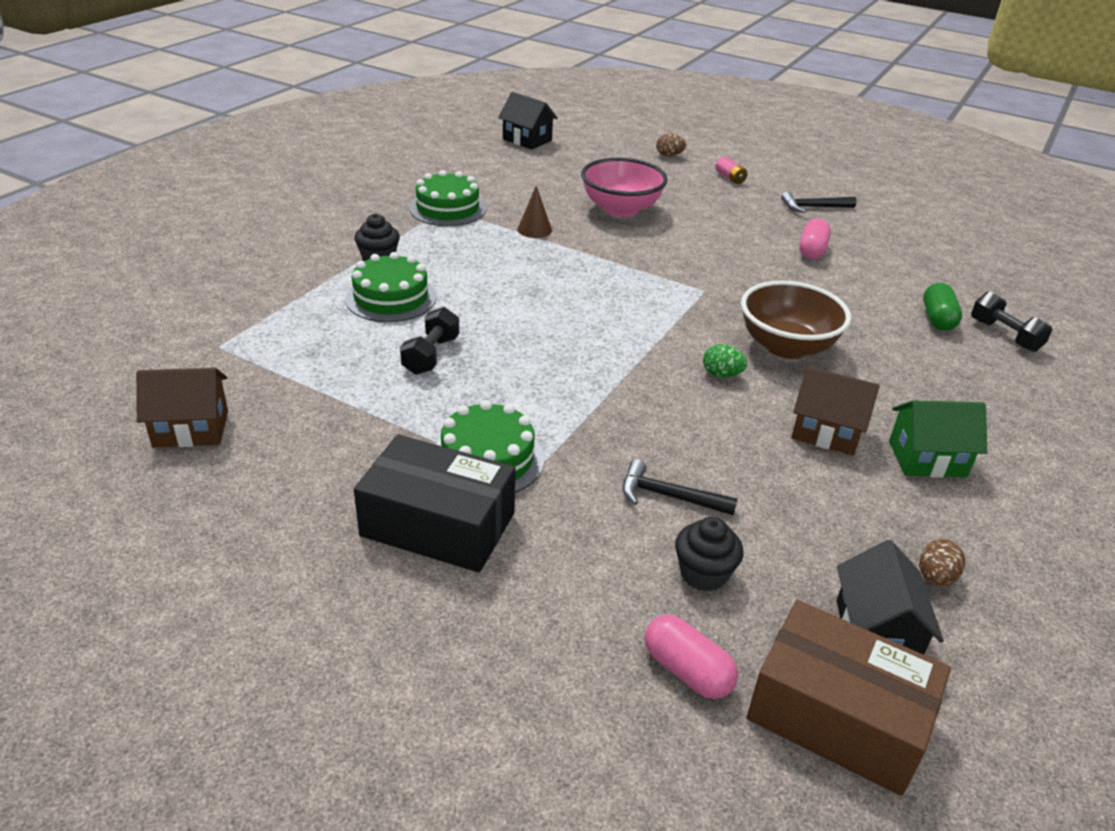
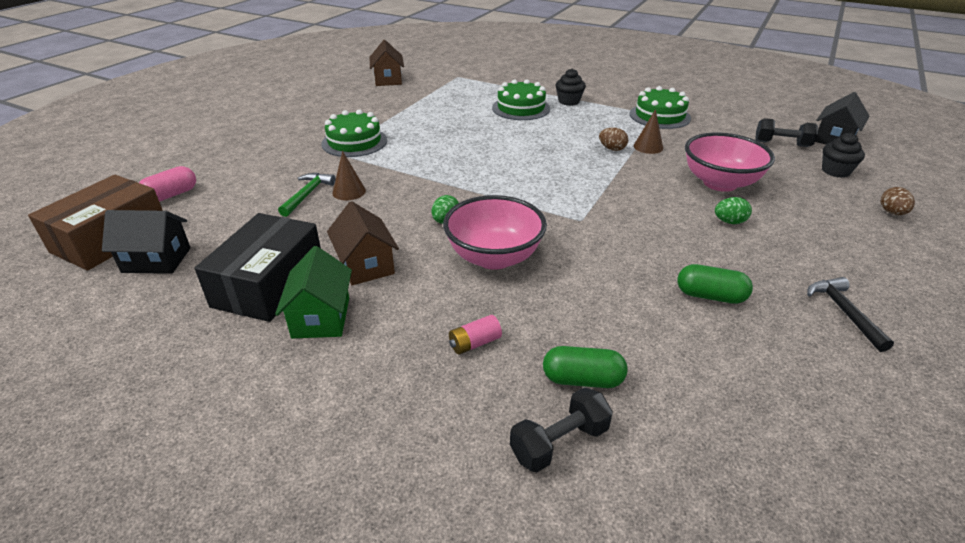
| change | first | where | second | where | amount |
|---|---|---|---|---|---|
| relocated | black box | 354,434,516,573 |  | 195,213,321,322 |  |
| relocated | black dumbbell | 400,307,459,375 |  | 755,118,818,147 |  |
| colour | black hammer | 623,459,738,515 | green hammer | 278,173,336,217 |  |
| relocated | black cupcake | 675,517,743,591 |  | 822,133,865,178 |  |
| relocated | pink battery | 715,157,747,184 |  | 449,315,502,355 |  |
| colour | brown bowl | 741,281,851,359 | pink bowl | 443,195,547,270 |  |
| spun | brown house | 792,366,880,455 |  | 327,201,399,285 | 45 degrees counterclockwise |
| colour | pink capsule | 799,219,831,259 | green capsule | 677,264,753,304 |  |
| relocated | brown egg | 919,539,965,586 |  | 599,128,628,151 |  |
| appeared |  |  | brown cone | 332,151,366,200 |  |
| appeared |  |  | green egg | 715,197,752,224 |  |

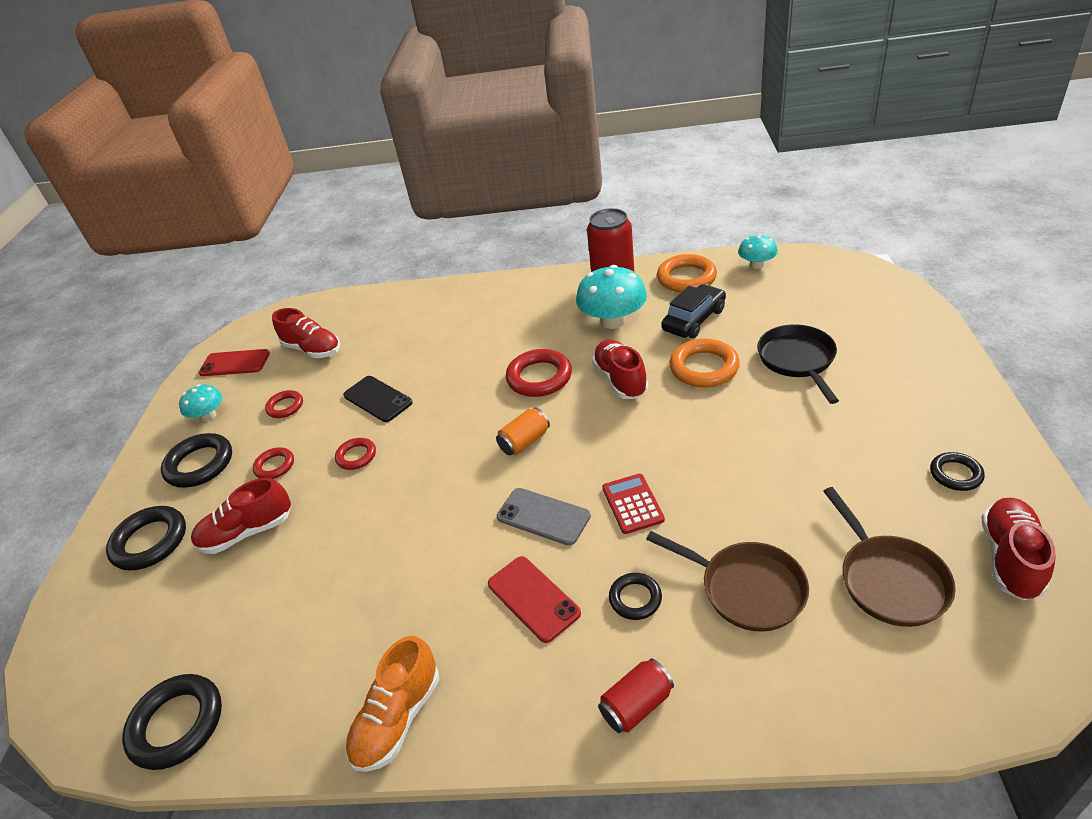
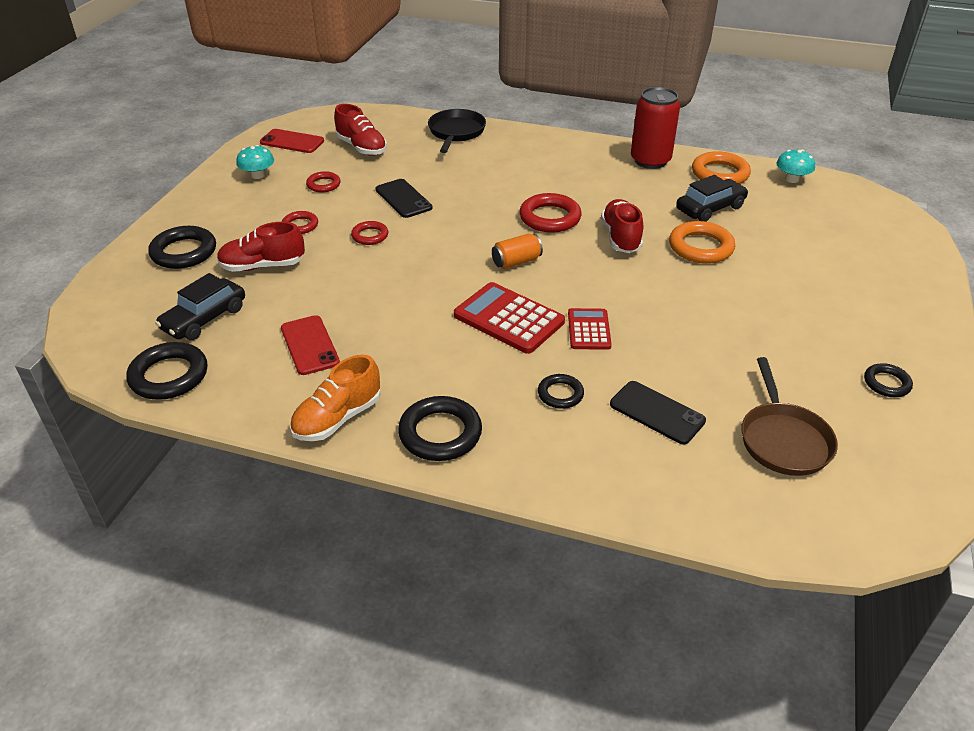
| change | first | where | second | where | amount |
|---|---|---|---|---|---|
| relocated | black ring | 161,433,232,488 |  | 398,396,482,461 |  |
| relocated | red phone | 488,556,581,643 |  | 281,315,340,375 |  |
| exchanged | grey phone | 497,488,591,546 | red calculator | 454,282,565,354 |  |
| missing | turquoise mushroom | 576,265,647,329 |  |  |  |
| missing | red can | 598,658,674,733 |  |  |  |
| exchanged | brown pan | 646,531,809,632 | black phone | 610,381,706,444 |  |
| relocated | black pan | 757,324,839,404 |  | 428,109,486,153 |  |
| missing | red shoe | 981,498,1056,600 |  |  |  |
| appeared |  |  | black car | 155,273,245,340 |  |

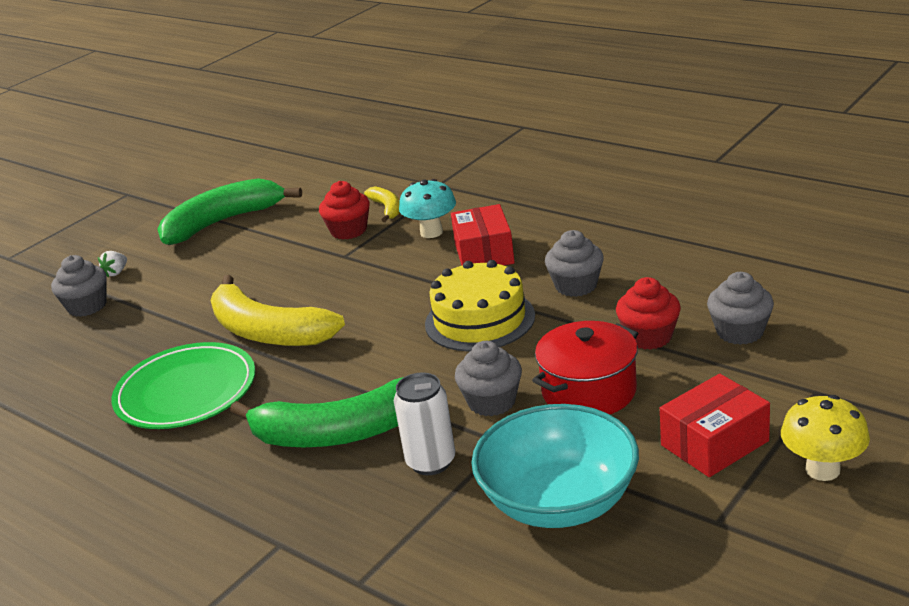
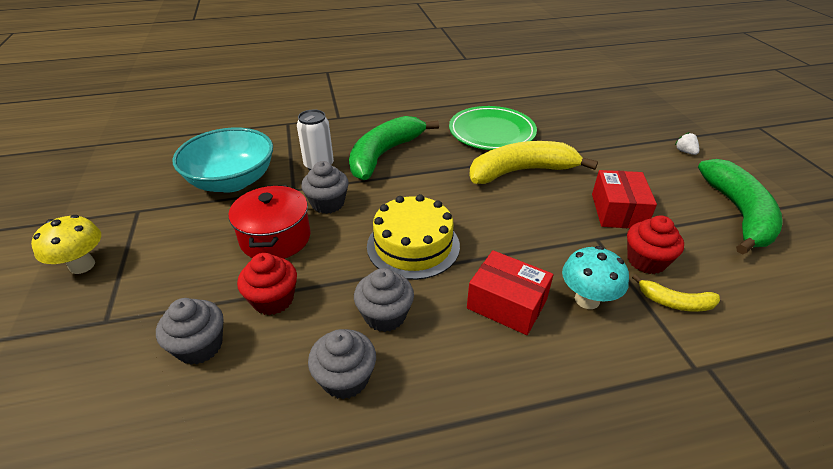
| change | first | where | second | where | amount |
|---|---|---|---|---|---|
| relocated | grey cupcake | 51,255,107,317 |  | 308,329,376,399 |  |
| relocated | red box | 660,374,770,477 |  | 592,170,657,228 |  |

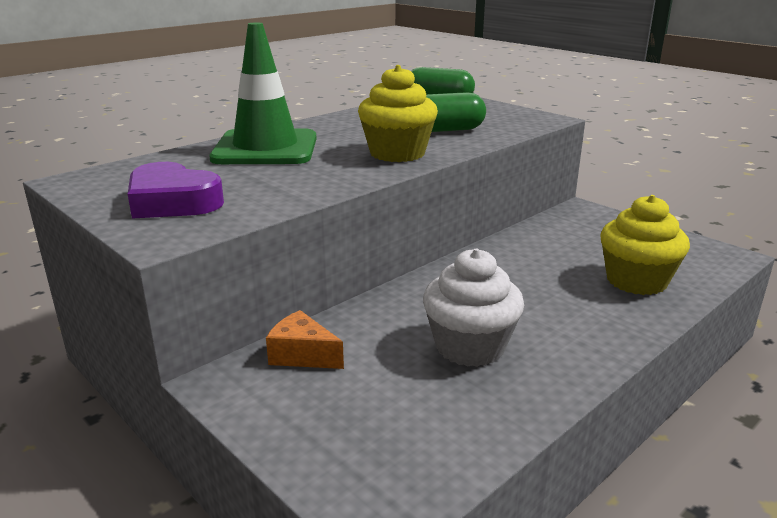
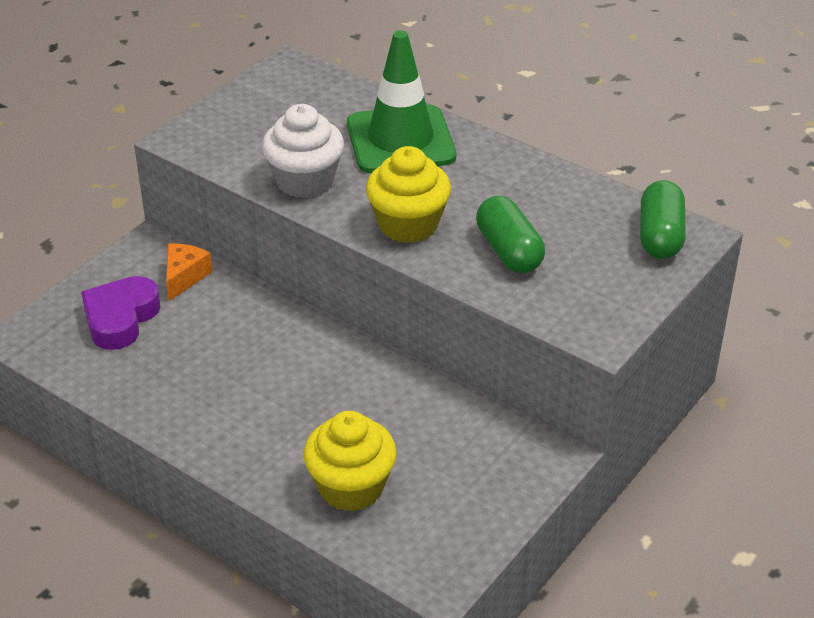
| change | first | where | second | where | amount |
|---|---|---|---|---|---|
| relocated | purple heart | 128,162,224,219 |  | 81,276,161,350 |  |
| relocated | white cupcake | 423,249,524,367 |  | 262,104,344,198 |  |

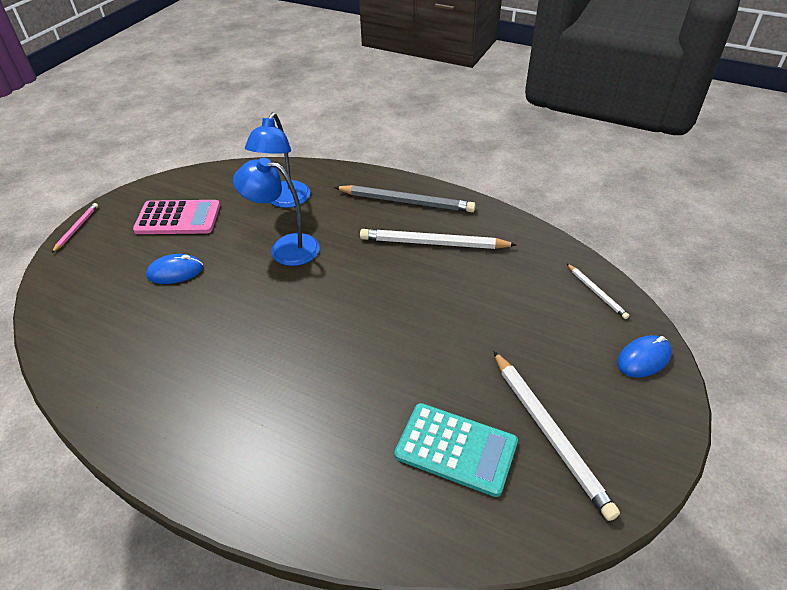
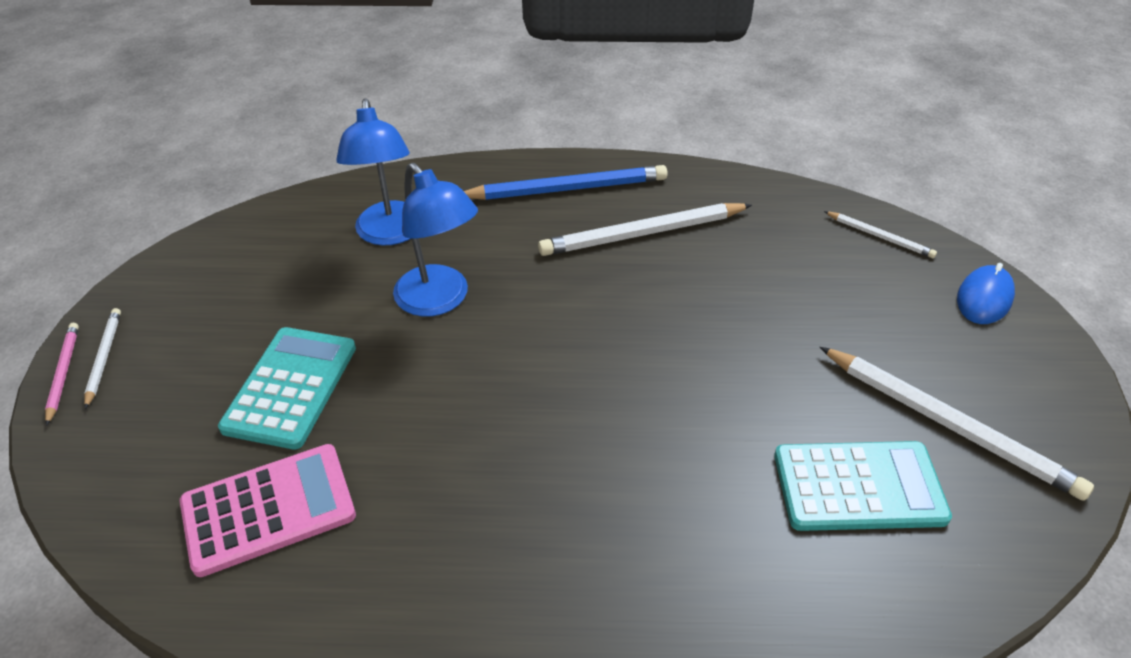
| change | first | where | second | where | amount |
|---|---|---|---|---|---|
| relocated | pink calculator | 133,200,220,234 |  | 180,444,356,577 |  |
| exchanged | blue mouse | 146,254,203,284 | turquoise calculator | 218,327,356,450 |  |
| spun | blue lamp | 233,157,320,266 |  | 393,163,478,317 | 120 degrees counterclockwise |
| colour | grey pencil | 334,185,476,212 | blue pencil | 464,165,668,200 |  |
| appeared |  |  | white pencil | 84,308,121,409 |  |

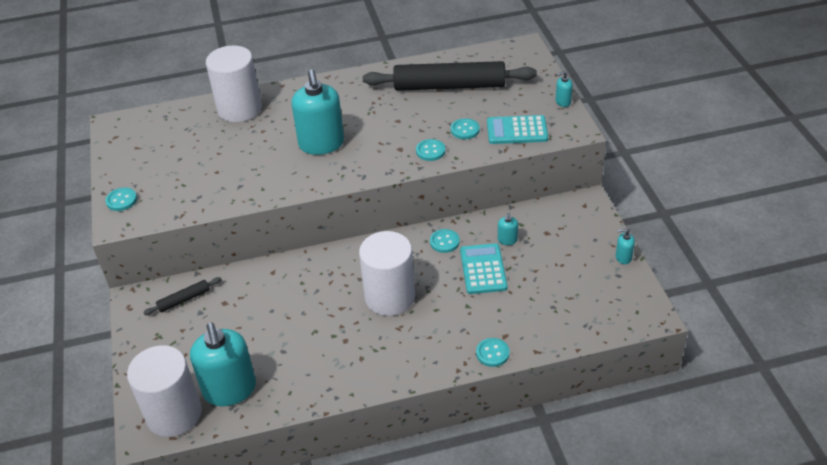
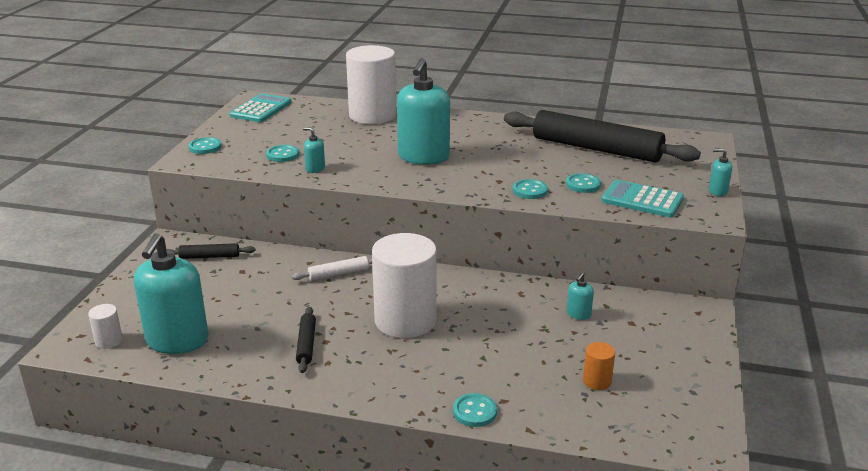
| change | first | where | second | where | amount |
|---|---|---|---|---|---|
| size | white cylinder | 127,345,202,437 |  | 88,304,123,349 | x0.42 |
| relocated | turquoise button | 430,229,460,253 |  | 266,145,299,162 |  |
| relocated | turquoise calculator | 460,243,507,294 |  | 229,93,291,122 |  |
| relocated | turquoise soap dispenser | 616,228,635,264 |  | 303,127,325,173 |  |
| appeared |  |  | white rolling pin | 292,256,372,281 |  |
| appeared |  |  | black rolling pin | 296,307,316,373 |  |
| appeared |  |  | orange cylinder | 583,342,615,390 |  |

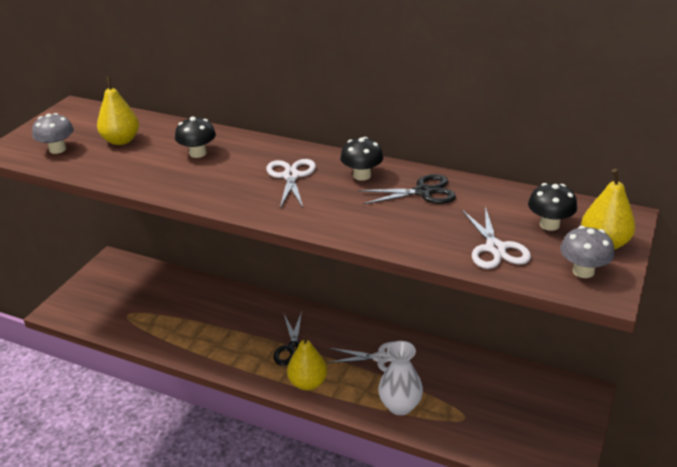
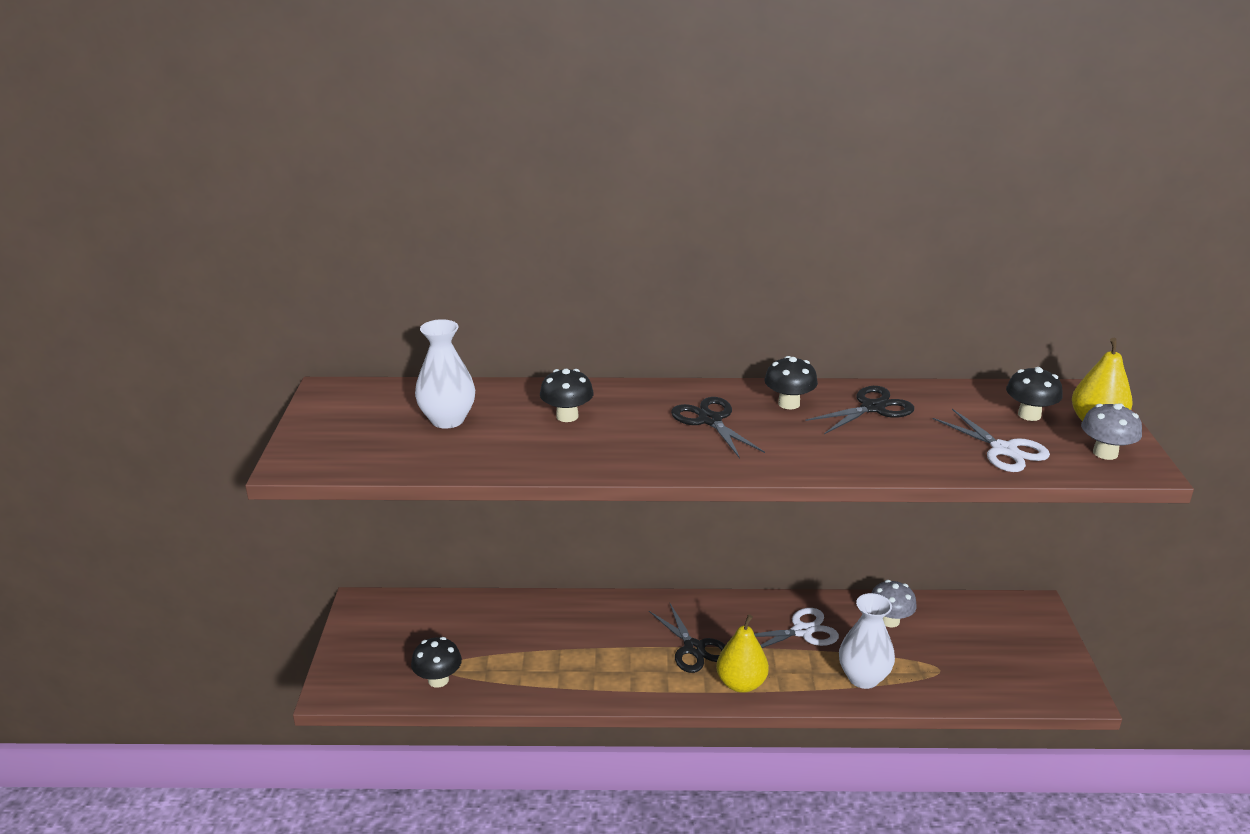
| change | first | where | second | where | amount |
|---|---|---|---|---|---|
| relocated | grey mushroom | 32,113,74,154 |  | 872,580,917,627 |  |
| exchanged | yellow pear | 97,77,139,145 | white vase | 415,319,475,429 |  |
| colour | white scissors | 266,159,316,208 | black scissors | 671,397,765,459 |  |
| appeared |  |  | black mushroom | 411,637,462,688 |  |

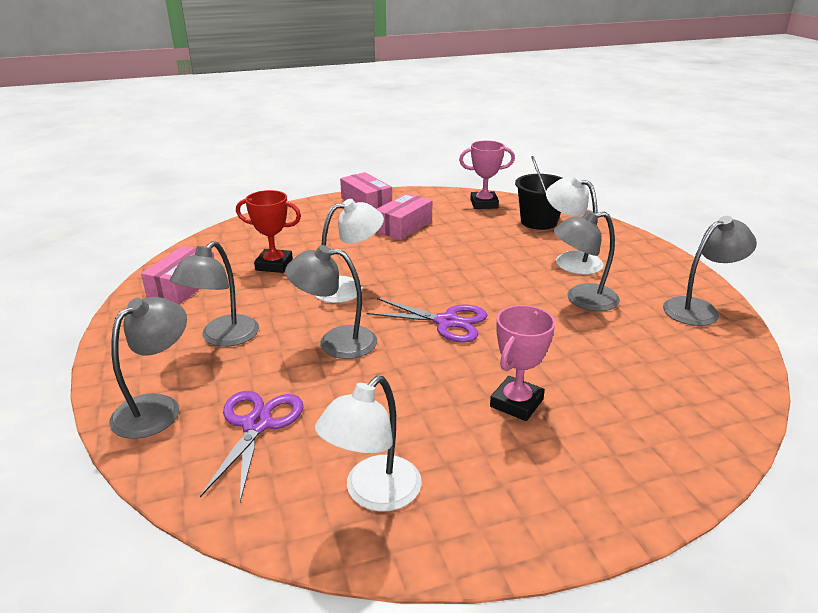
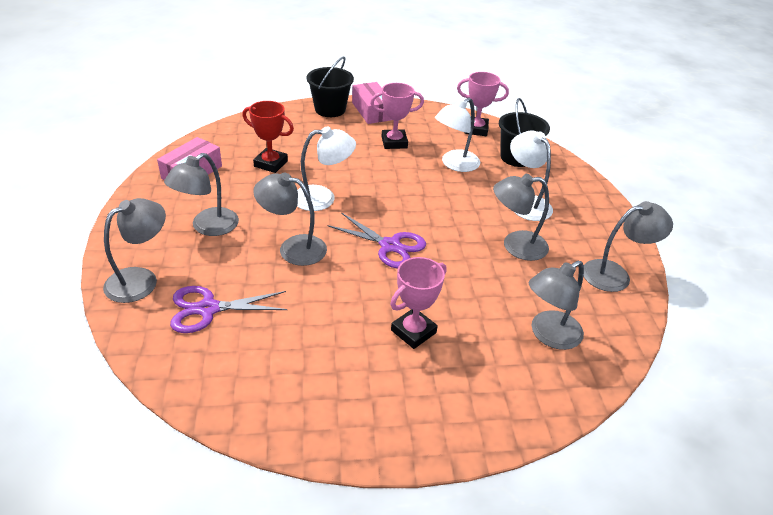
| change | first | where | second | where | amount |
|---|---|---|---|---|---|
| spun | purple scissors | 200,391,303,502 |  | 170,286,288,333 | 120 degrees counterclockwise |
| relocated | white lamp | 315,376,422,512 |  | 435,98,480,172 |  |
| exchanged | pink box | 377,193,432,240 | pink trophy | 370,83,424,149 |  |
| appeared |  |  | black bucket | 307,57,354,117 |  |
| appeared |  |  | grey lamp | 529,261,584,350 |  |

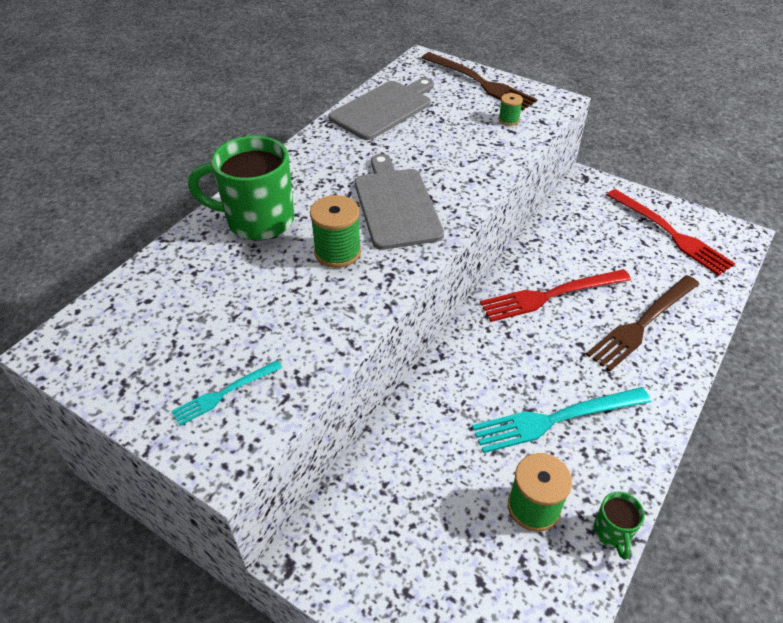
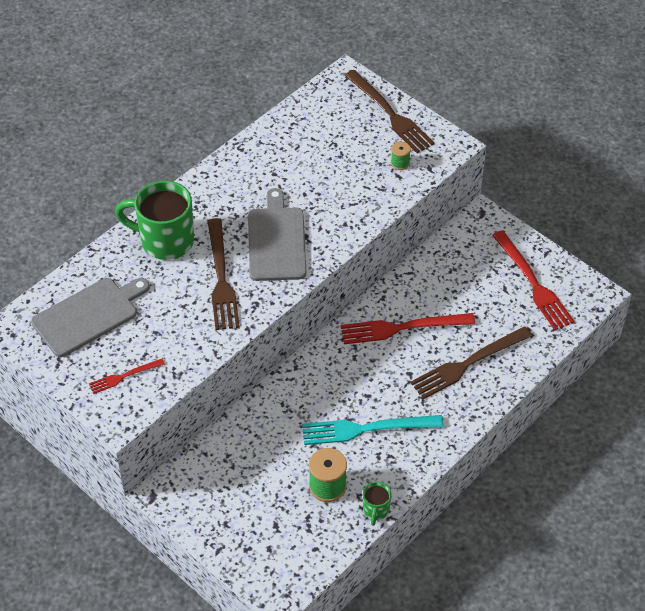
| change | first | where | second | where | amount |
|---|---|---|---|---|---|
| colour | turquoise fork | 171,360,282,426 | red fork | 89,359,165,394 |  |
| exchanged | green spool | 310,195,361,268 | brown fork | 207,218,240,330 |  |
| relocated | grey cutting board | 329,78,434,140 |  | 31,278,150,357 |  |

